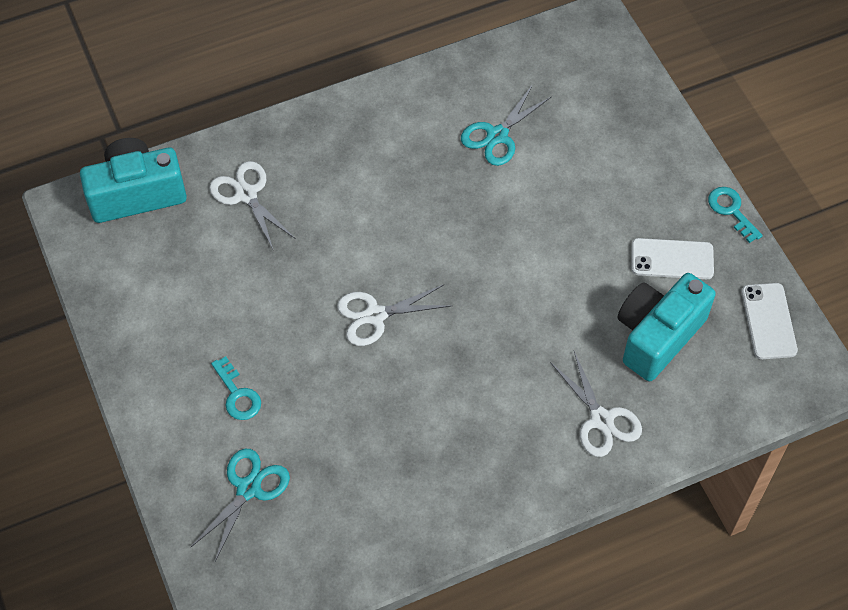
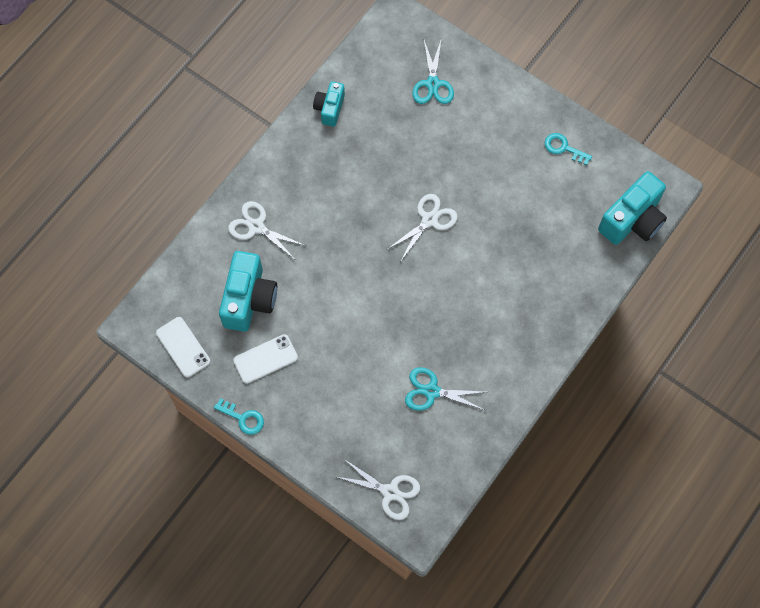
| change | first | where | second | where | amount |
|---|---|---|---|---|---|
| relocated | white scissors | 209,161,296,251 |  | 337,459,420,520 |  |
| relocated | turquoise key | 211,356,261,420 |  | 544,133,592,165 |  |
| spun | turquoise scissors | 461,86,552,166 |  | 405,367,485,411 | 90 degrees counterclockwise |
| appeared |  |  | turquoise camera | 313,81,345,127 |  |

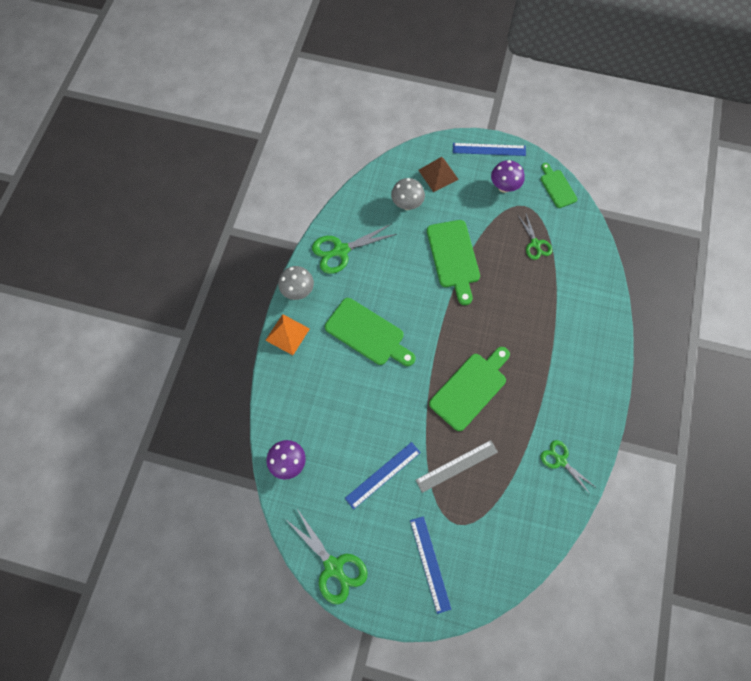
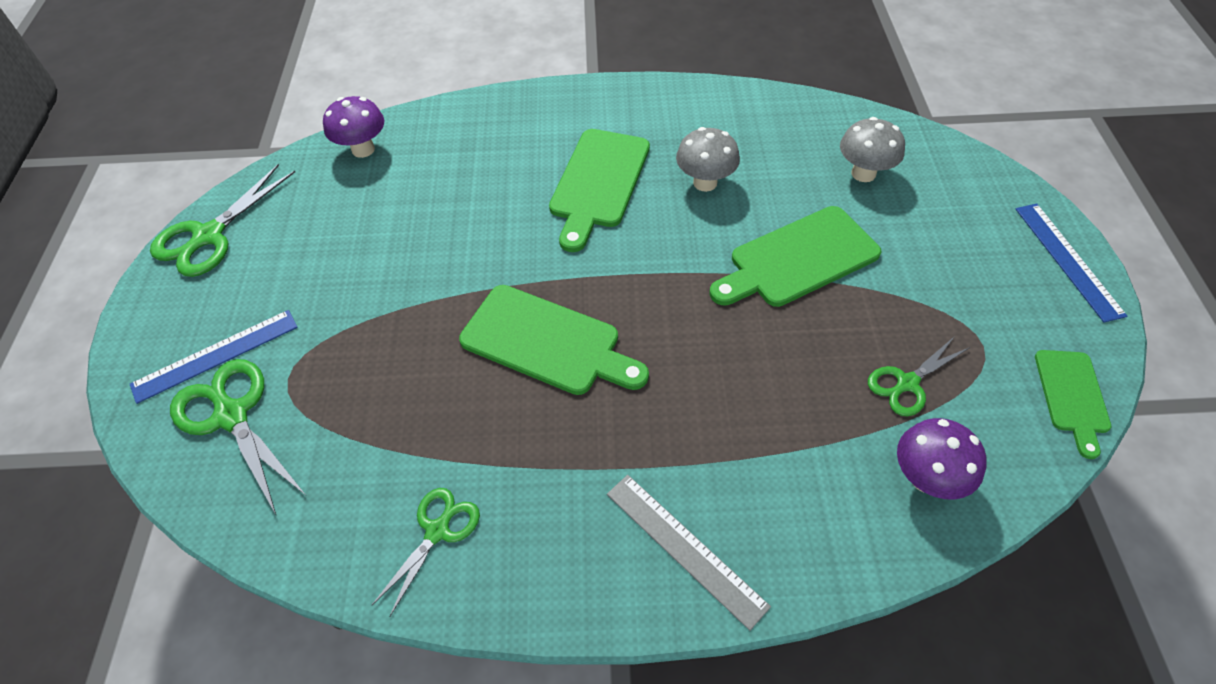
| change | first | where | second | where | amount |
|---|---|---|---|---|---|
| missing | orange pyramid | 265,314,310,355 |  |  |  |
| relocated | grey mushroom | 278,266,314,300 |  | 676,127,740,192 |  |
| relocated | green scissors | 312,224,397,274 |  | 170,359,305,515 |  |
| missing | blue ruler | 345,442,421,510 |  |  |  |
| relocated | grey ruler | 416,440,498,493 |  | 607,475,771,631 |  |
| missing | brown pyramid | 418,157,459,192 |  |  |  |
| relocated | purple mushroom | 491,160,525,193 |  | 897,418,987,500 |  |
| spun | green cutting board | 541,163,578,208 |  | 1035,350,1111,459 | 135 degrees clockwise |

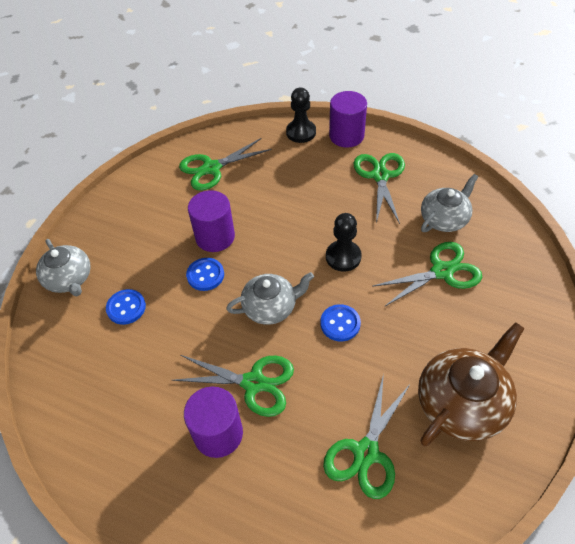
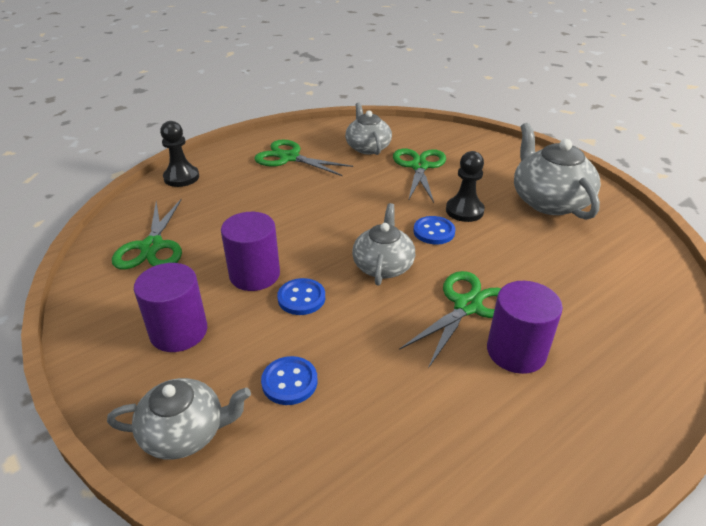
| change | first | where | second | where | amount |
|---|---|---|---|---|---|
| missing | green scissors | 323,374,411,499 |  |  |  |
| relocated | black pawn | 326,213,362,272 |  | 446,151,485,222 |  |
| relocated | purple cylinder | 329,91,367,148 |  | 134,263,207,352 |  |
| colour | brown teapot | 418,322,525,446 | grey teapot | 514,123,601,220 |  |

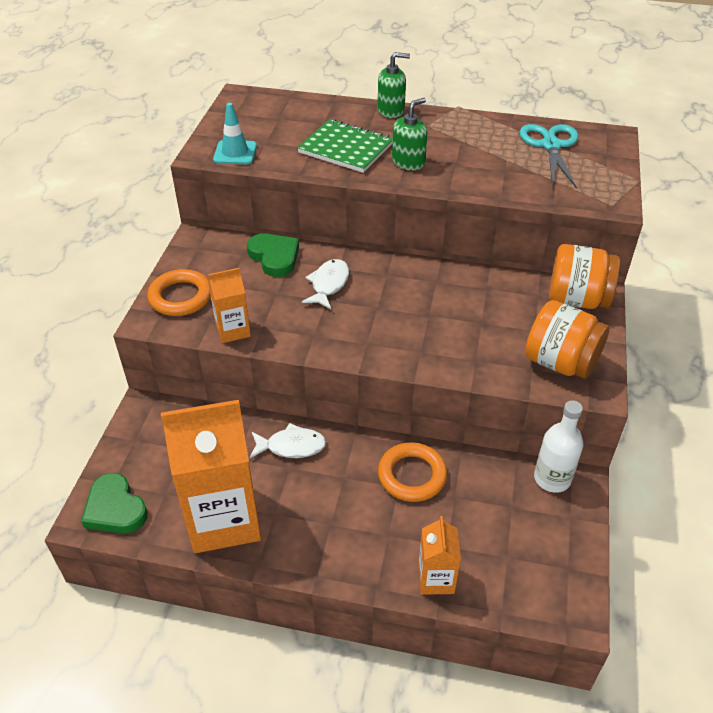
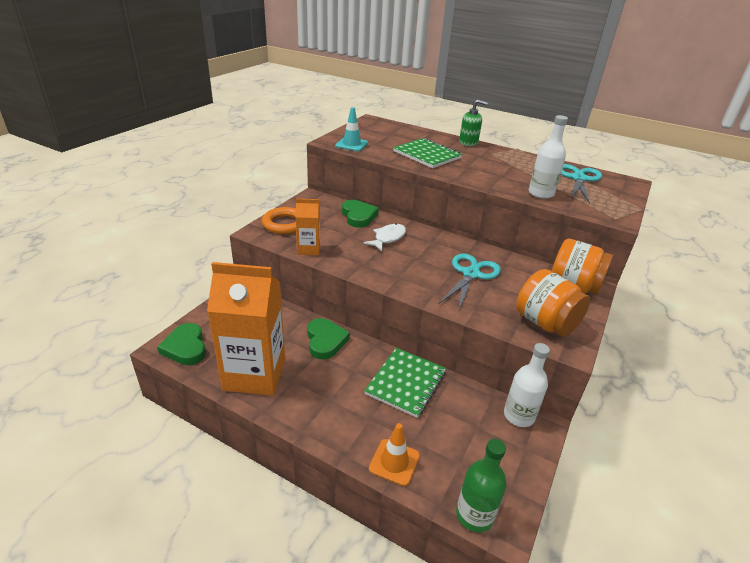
| change | first | where | second | where | amount |
|---|---|---|---|---|---|
| exchanged | white fish | 250,423,326,458 | green heart | 307,318,350,359 |  |
| exchanged | orange ring | 378,442,447,502 | green notebook | 364,348,446,418 |  |
| missing | green soap dispenser | 392,98,427,170 |  |  |  |
| exchanged | orange carton | 418,516,461,595 | orange traffic cone | 369,423,420,486 |  |
| appeared |  |  | turquoise scissors | 439,253,501,310 |  |
| appeared |  |  | green bottle | 456,439,506,532 |  |
| appeared |  |  | white bottle | 529,115,568,199 |  |

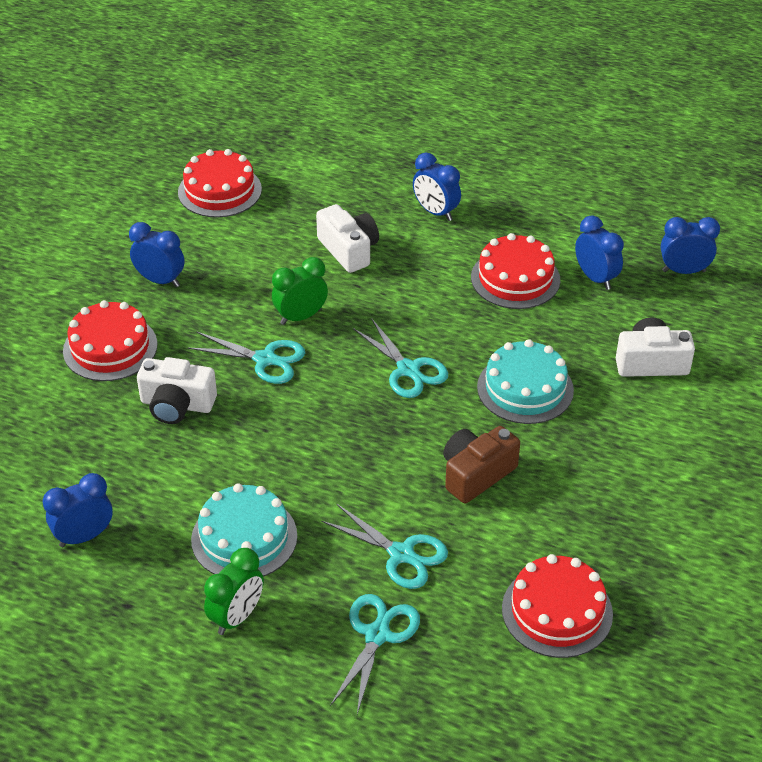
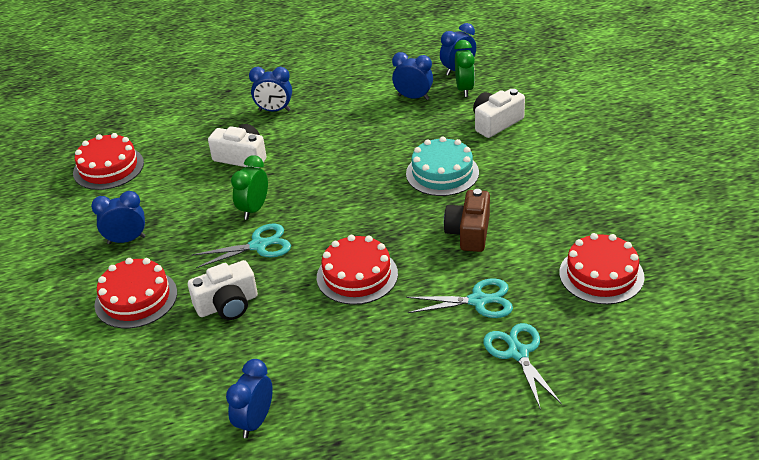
| change | first | where | second | where | amount |
|---|---|---|---|---|---|
| missing | turquoise cake | 191,483,297,577 |  |  |  |
| relocated | green clock | 204,548,264,635 |  | 454,40,475,97 |  |
| missing | turquoise scissors | 353,318,448,398 |  |  |  |
| relocated | red cake | 471,233,560,309 |  | 317,235,398,305 |  |

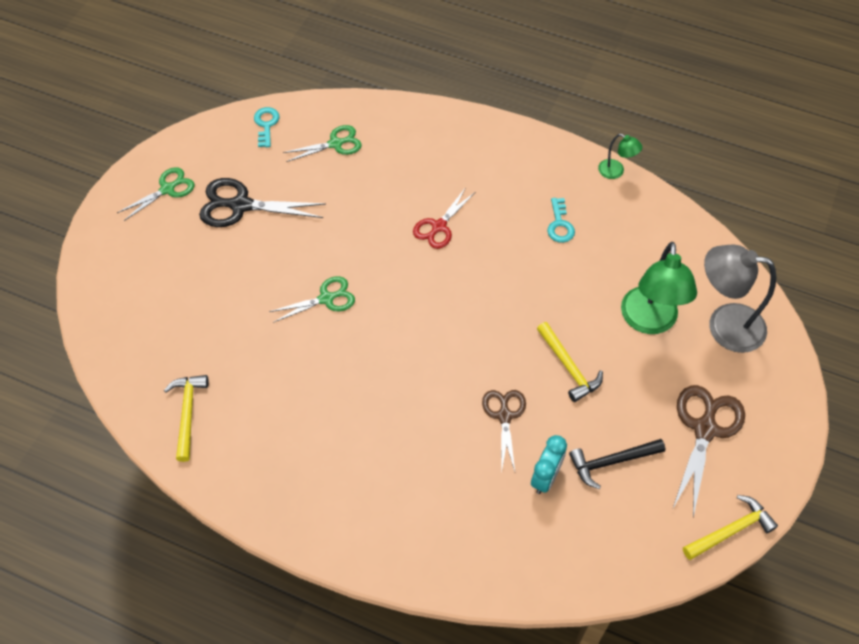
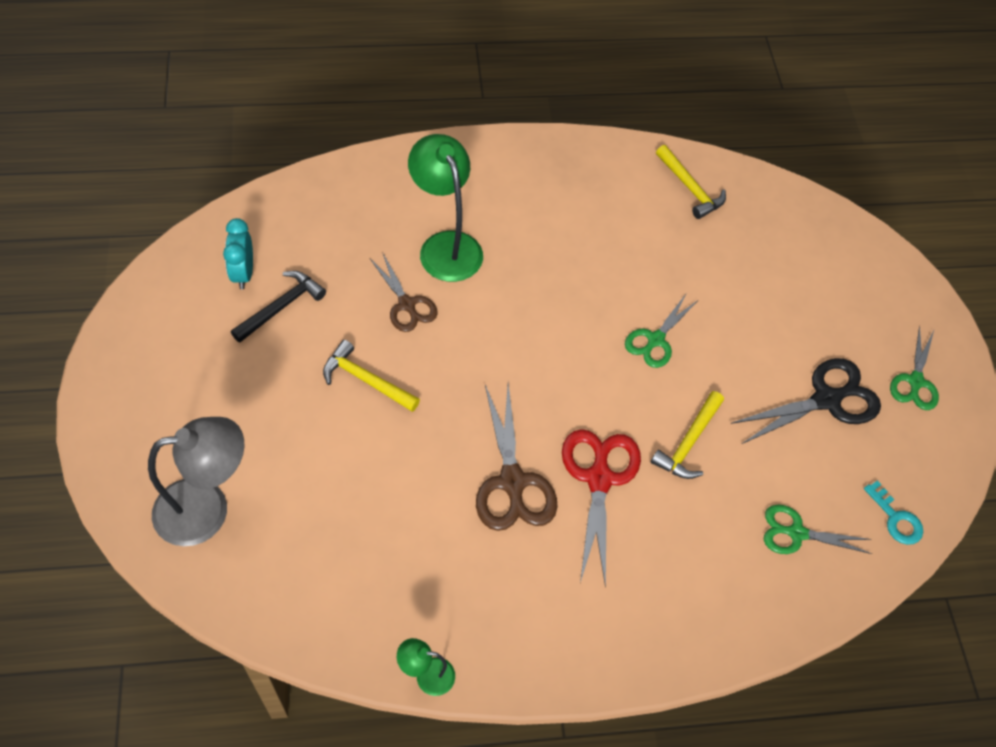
| change | first | where | second | where | amount |
|---|---|---|---|---|---|
| spun | green scissors | 283,125,362,162 |  | 764,505,872,554 | 60 degrees clockwise |
| size | red scissors | 413,187,474,249 |  | 562,429,641,587 | x1.54 |
| relocated | turquoise clock | 531,435,567,494 |  | 223,218,253,289 |  |
| missing | turquoise key | 547,198,575,243 |  |  |  |
| relocated | green lamp | 621,242,697,334 |  | 408,134,483,282 |  |
| relocated | brown scissors | 672,385,745,517 |  | 476,384,558,531 |  |
| relocated | yellow hammer | 683,495,778,560 |  | 651,391,724,479 |  |

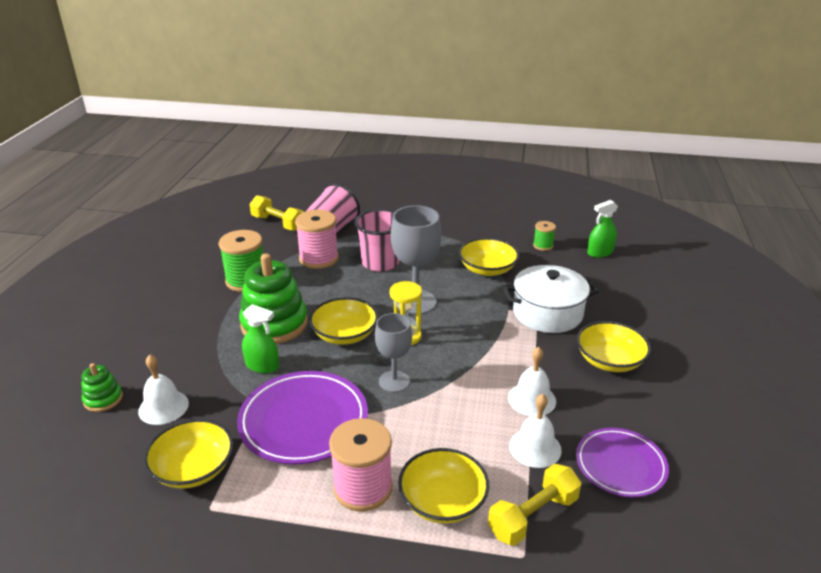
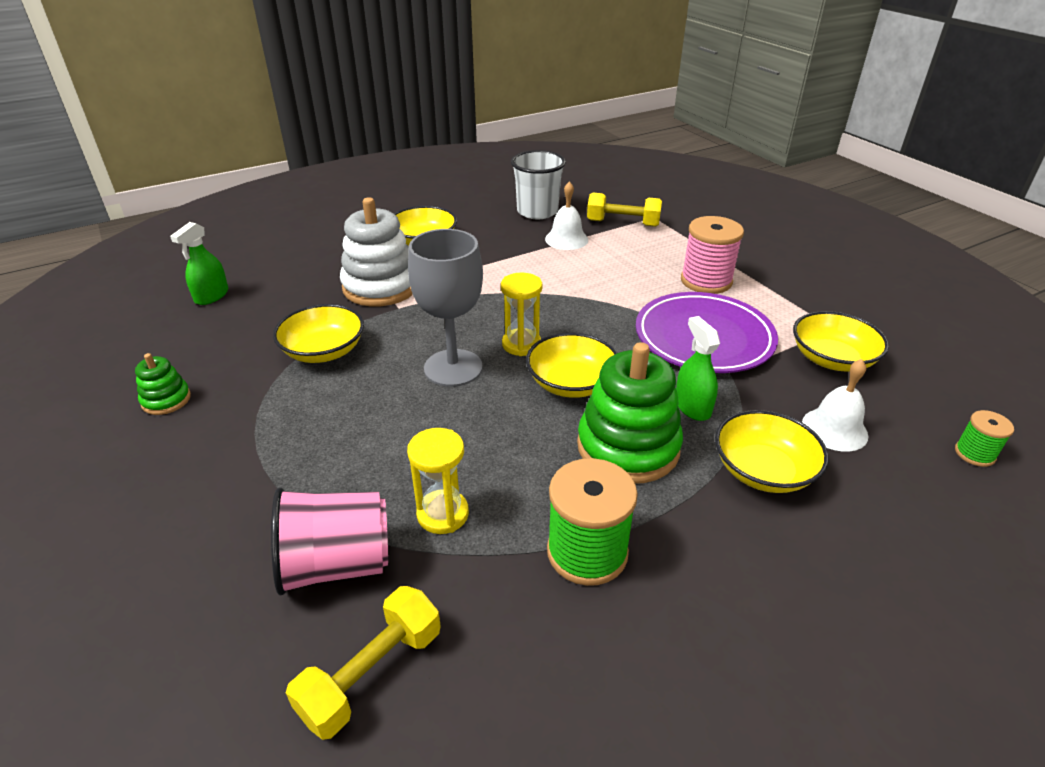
| change | first | where | second | where | amount |
|---|---|---|---|---|---|
| relocated | green stacking toy | 82,363,123,412 |  | 135,353,191,415 |  |
| spun | yellow dumbbell | 250,195,304,231 |  | 286,586,441,740 | 45 degrees clockwise |
| exchanged | pink spool | 295,210,339,269 | yellow hourglass | 407,428,469,534 |  |
| missing | pink cup | 354,209,399,272 |  |  |  |
| missing | grey goblet | 375,313,412,392 |  |  |  |
| relocated | yellow bowl | 398,448,489,524 |  | 715,410,829,493 |  |
| exchanged | white pot | 503,265,599,333 | white stacking toy | 340,197,413,307 |  |
| missing | white bell | 508,347,556,416 |  |  |  |
| relocated | green spool | 533,221,556,251 |  | 955,410,1014,467 |  |
| exchanged | purple plate | 576,428,669,497 | white cup | 511,150,566,219 |  |
| spun | green spray bottle | 587,200,618,258 |  | 170,222,228,305 | 90 degrees clockwise |

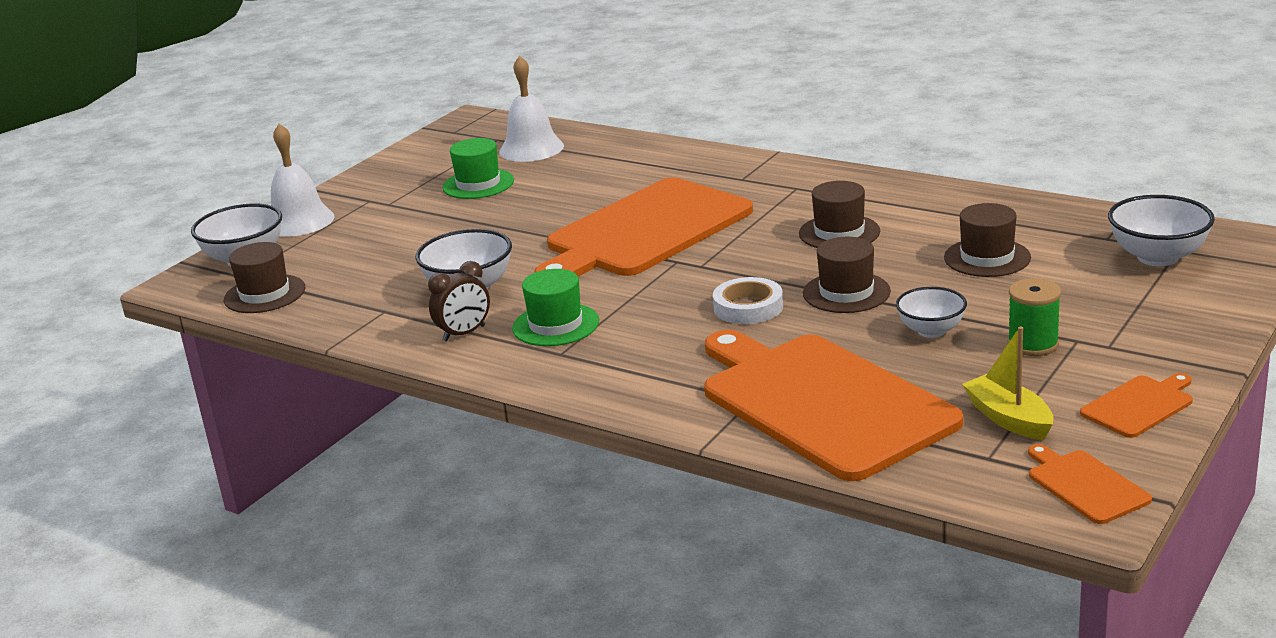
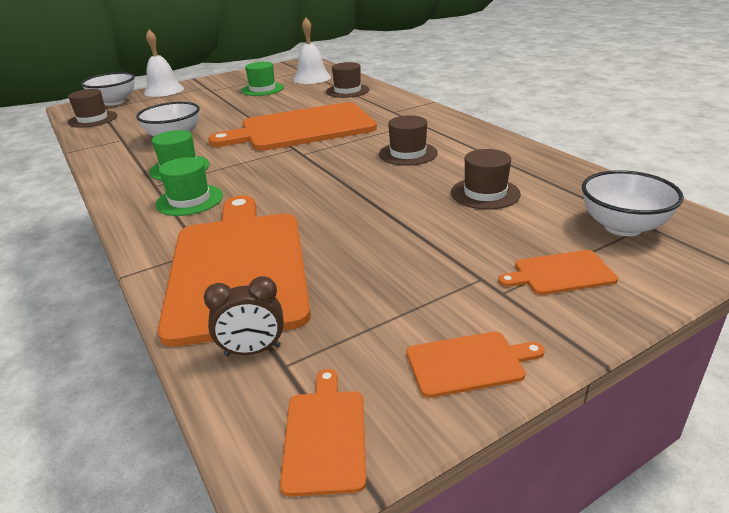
| change | first | where | second | where | amount |
|---|---|---|---|---|---|
| relocated | brown clock | 428,261,490,342 |  | 204,276,284,356 |  |
| missing | white tape | 713,277,783,324 |  |  |  |
| relocated | brown hat | 803,237,891,313 |  | 326,62,370,98 |  |
| missing | white bowl | 896,287,967,338 |  |  |  |
| missing | yellow boat | 962,327,1053,440 |  |  |  |
| missing | green spool | 1008,278,1061,356 |  |  |  |
| appeared |  |  | green hat | 155,157,223,216 |  |
| appeared |  |  | orange cutting board | 498,250,618,295 |  |

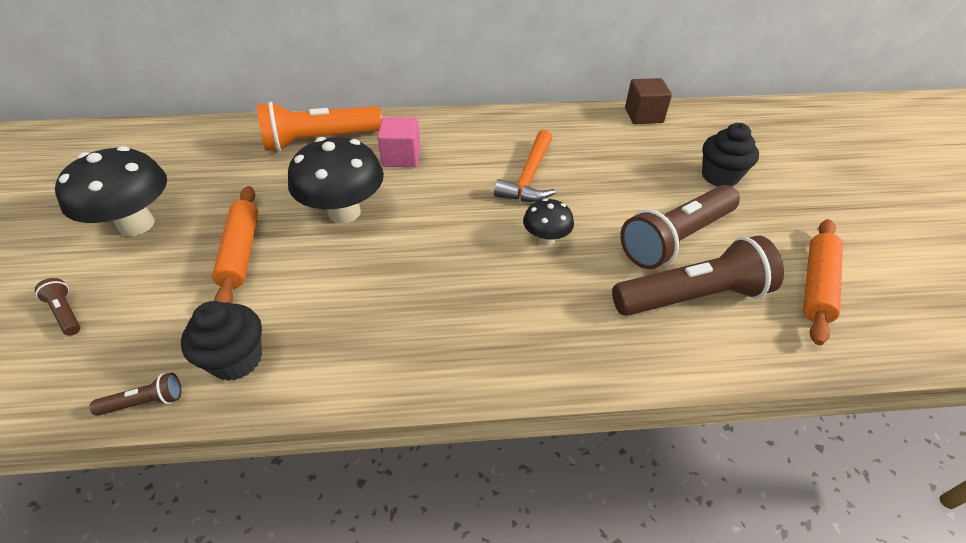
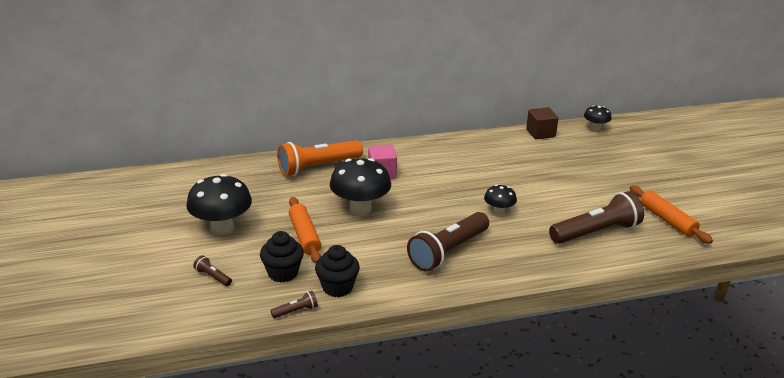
| change | first | where | second | where | amount |
|---|---|---|---|---|---|
| missing | orange hammer | 494,130,555,202 |  |  |  |
| relocated | brown flashlight | 620,185,740,269 |  | 407,212,489,272 |  |
| relocated | black cupcake | 702,123,759,186 |  | 260,231,304,283 |  |
| spun | orange rolling pin | 803,219,843,345 |  | 630,185,713,244 | 45 degrees counterclockwise |
| appeared |  |  | black mushroom | 584,105,612,131 |  |

